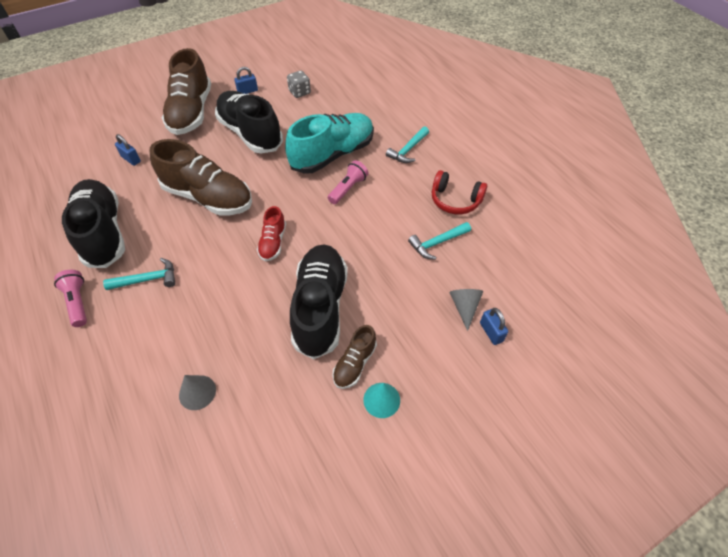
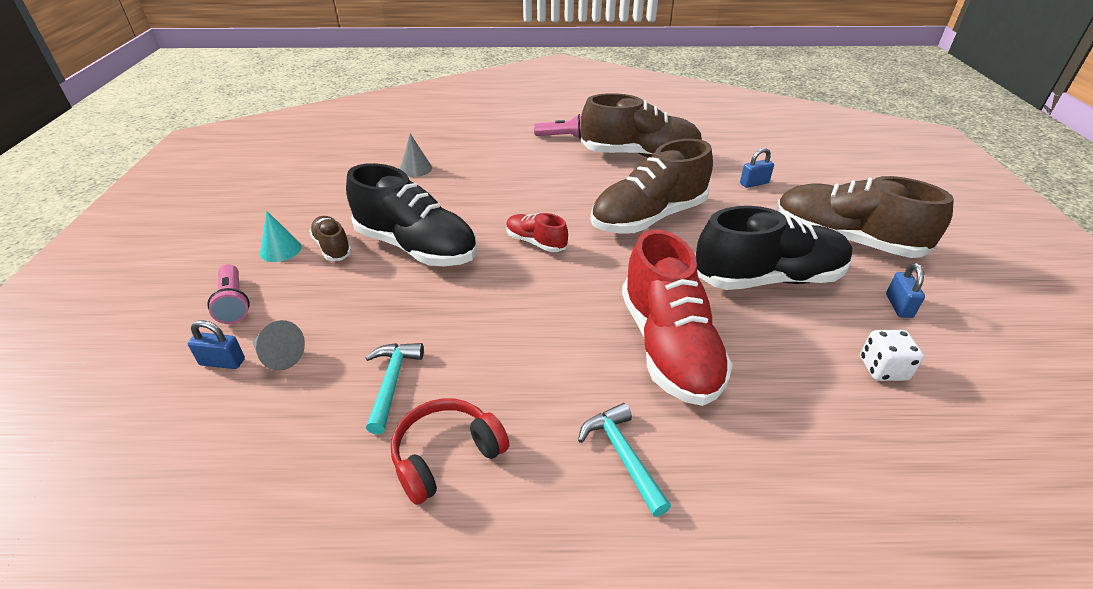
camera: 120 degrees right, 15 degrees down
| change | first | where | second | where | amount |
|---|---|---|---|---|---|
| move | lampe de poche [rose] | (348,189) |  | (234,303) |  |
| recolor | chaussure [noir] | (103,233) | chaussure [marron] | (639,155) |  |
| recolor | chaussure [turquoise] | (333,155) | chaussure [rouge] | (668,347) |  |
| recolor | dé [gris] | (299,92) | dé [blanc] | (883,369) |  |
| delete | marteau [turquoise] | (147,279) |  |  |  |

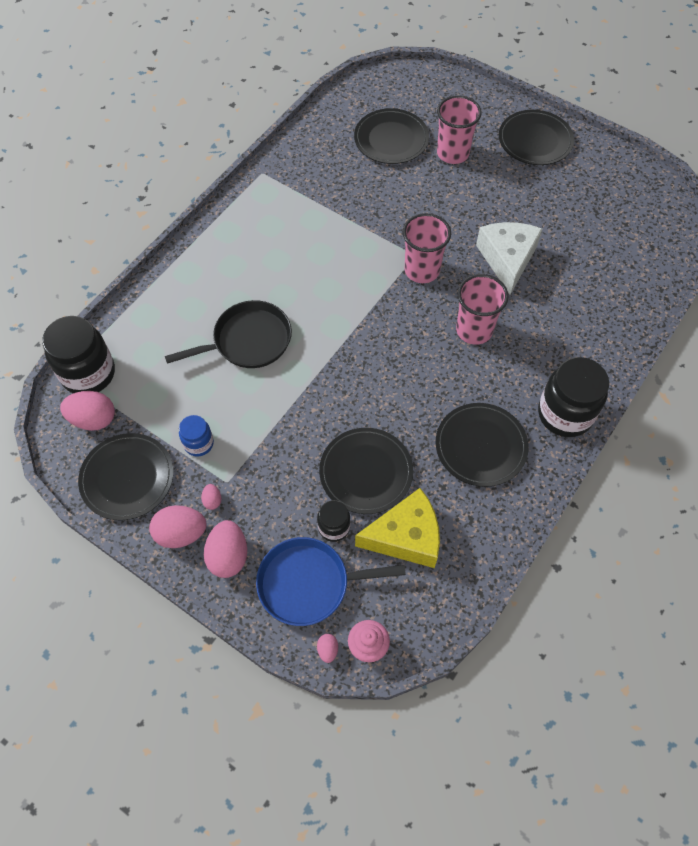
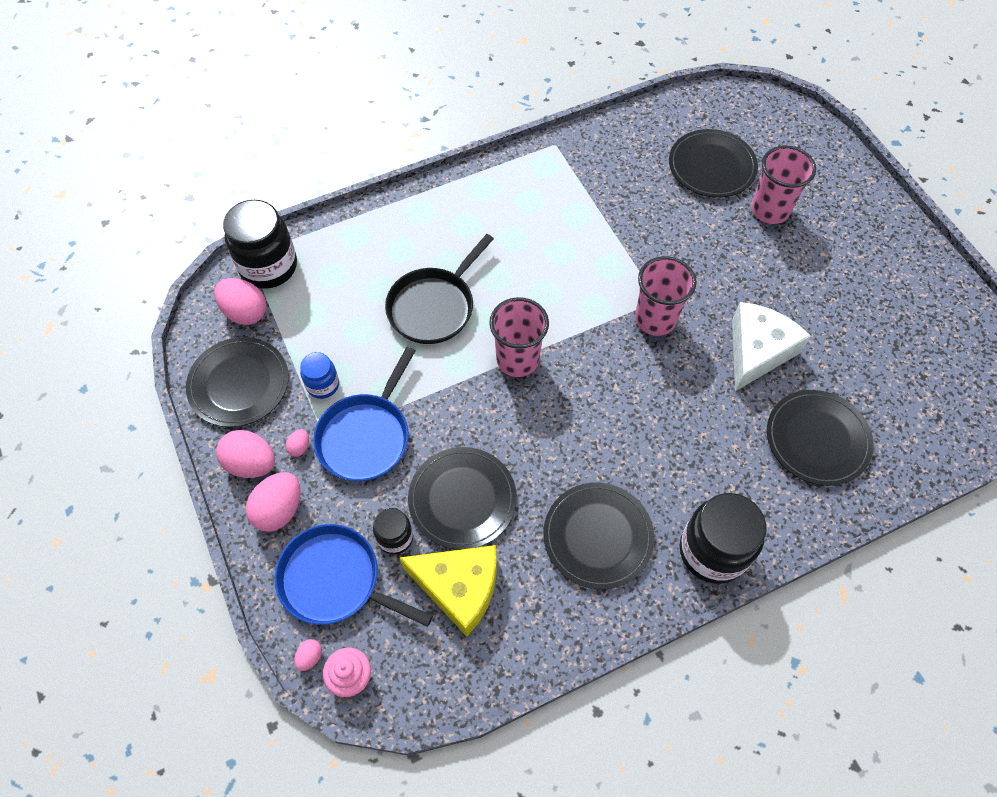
camera: 30 degrees right, 0 degrees up
| change | first | where | second | where | amount |
|---|---|---|---|---|---|
| insert |  |  | poêle [bleu] | (366,437) |  |
| rotate | poêle [noir] | (248,340) |  | (434,307) | 120 degrees clockwise |
| move | gobelet [rose] | (474,330) |  | (517,359) |  |
| move | assiette [noir] | (535,140) |  | (817,439) |  |

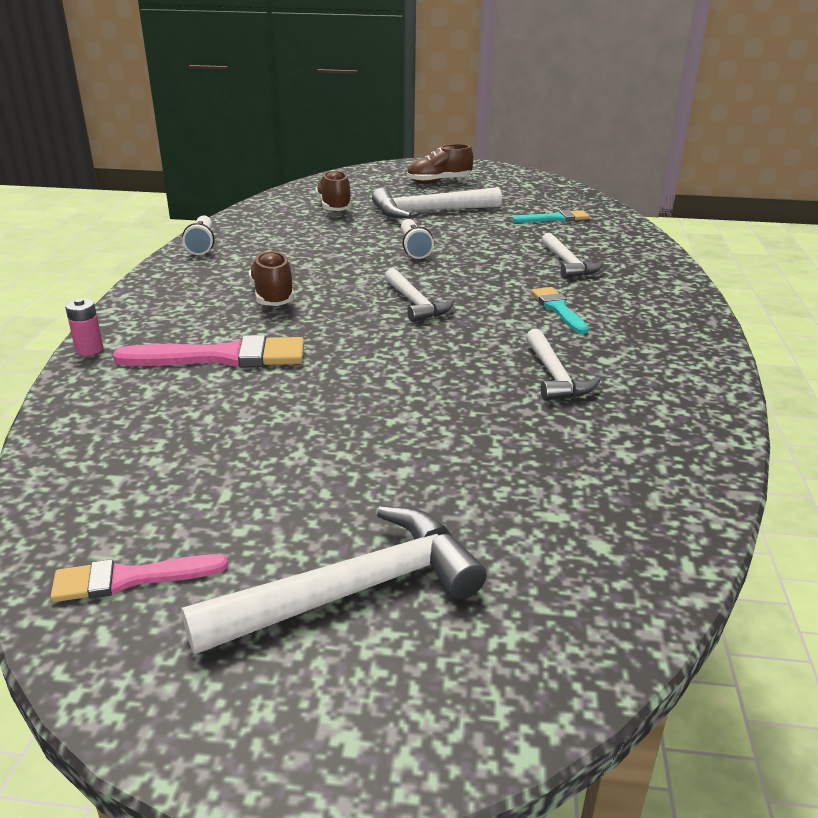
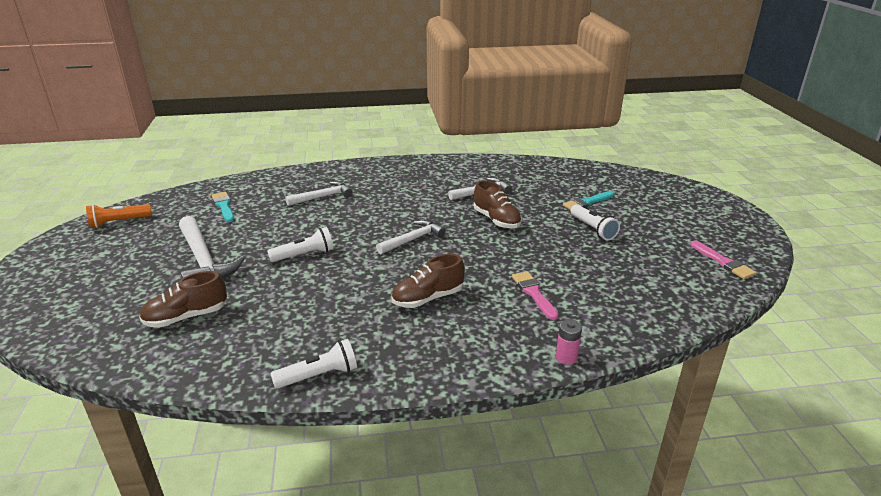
camera: 105 degrees left, 0 degrees up
| change | first | where | second | where | amount |
|---|---|---|---|---|---|
| insert |  |  | lampe de poche [orange] | (119,222) |  |
| move | chaussure [marron] | (439,182) |  | (496,220) |  |
| resize | pinceau [rose] | (223,357) |  | (533,293) | x0.60 |
| move | pinceau [turquoise] | (558,309) |  | (587,202) |  |
| insert |  |  | lampe de poche [blanc] | (592,229) |  |
| delete | marteau [blanc] | (352,591) |  |  |  |

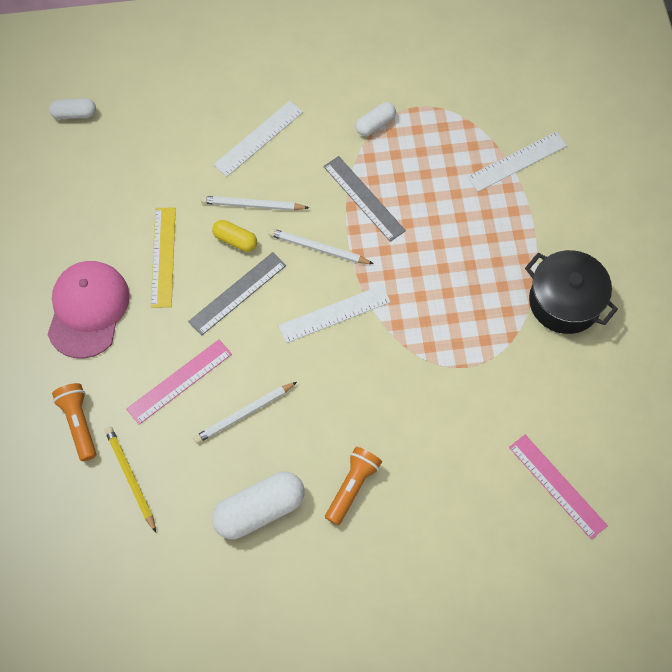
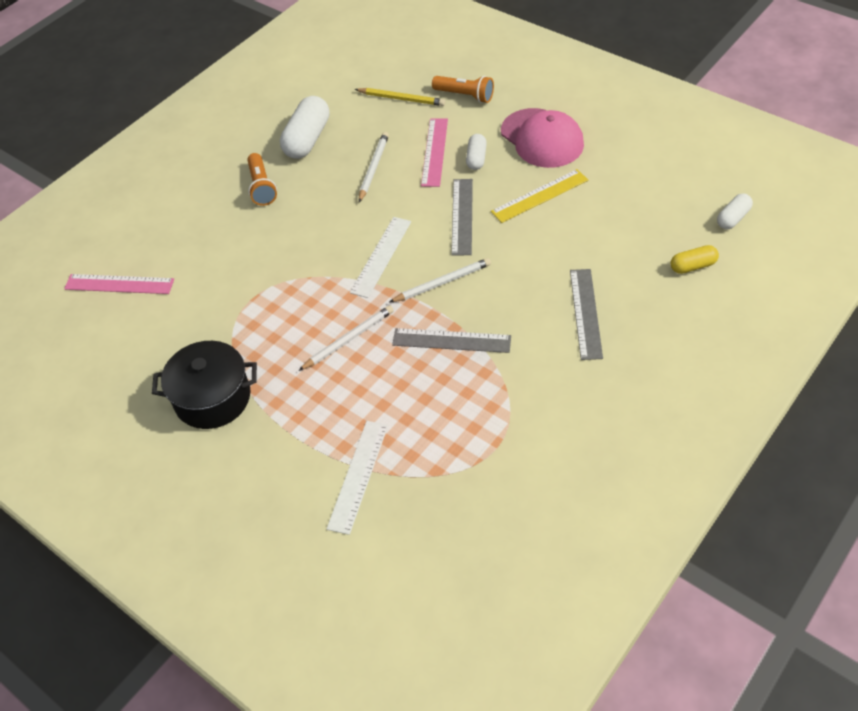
camera: 140 degrees right, 15 degrees down
| change | first | where | second | where | amount |
|---|---|---|---|---|---|
| move | crayon [blanc] | (252,205) |  | (348,339) |  |
| move | gélule [blanc] | (375,124) |  | (476,158) |  |
| rotate | règle [jaune] | (163,256) |  | (539,196) | 75 degrees counterclockwise |
| recolor | règle [blanc] | (258,138) | règle [gris] | (585,313) |  |
| move | gélule [jaune] | (235,240) |  | (693,266) |  |

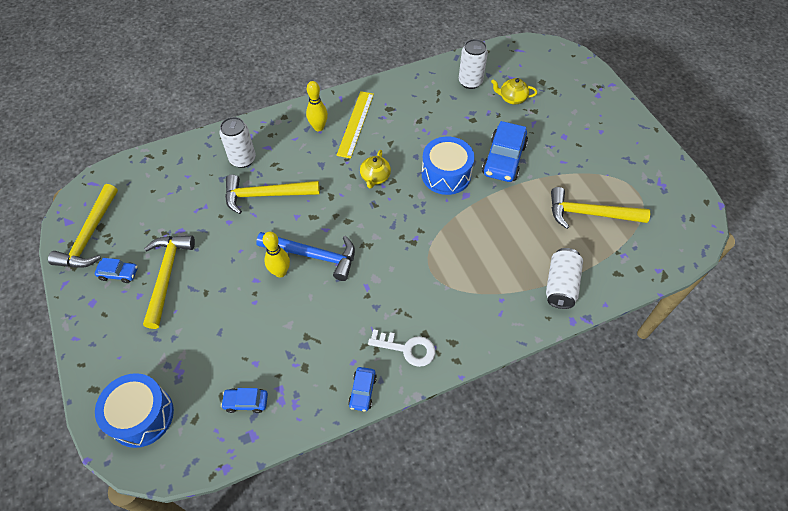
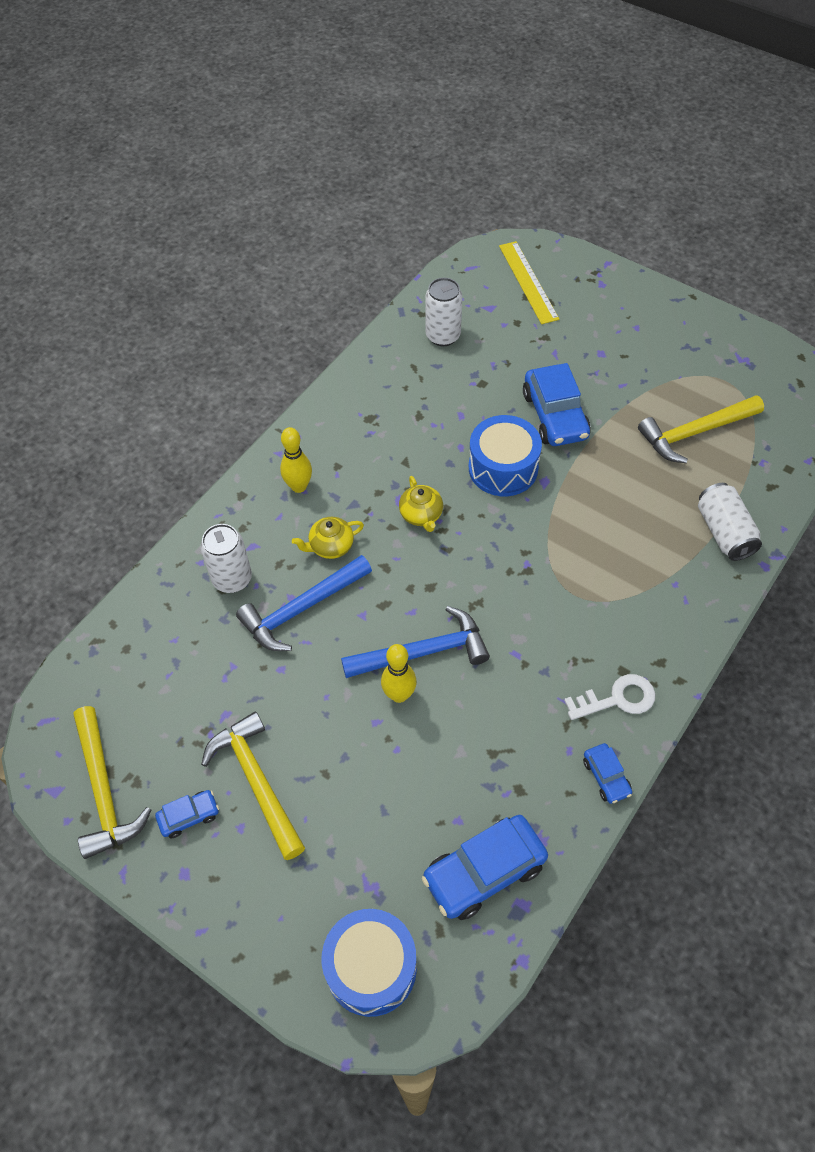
camera: 30 degrees left, 0 degrees up
| change | first | where | second | where | amount |
|---|---|---|---|---|---|
| recolor | marteau [jaune] | (266,195) | marteau [bleu] | (301,609) |  |
| move | théière [jaune] | (512,98) |  | (330,546) |  |
| resize | voiture [bleu] | (246,402) |  | (484,872) | x1.94 |
| move | règle [jaune] | (356,124) |  | (528,282) |  |

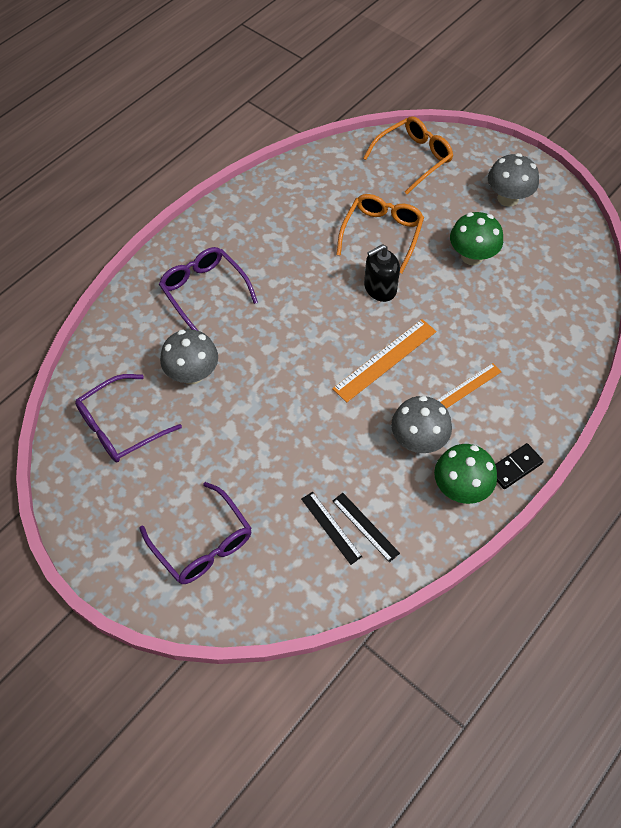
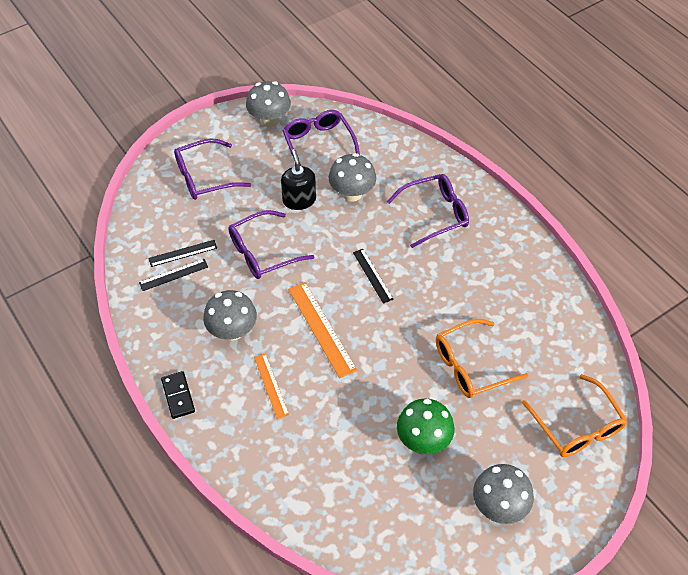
camera: 105 degrees right, 5 degrees down
| change | first | where | second | where | amount |
|---|---|---|---|---|---|
| insert |  |  | lunettes [violet] | (263,252) |  |
| insert |  |  | champignon [gris] | (269,120) |  |
| move | distributeur de savon [noir] | (380,288) |  | (299,200) |  |
| insert |  |  | règle [noir] | (372,275) |  |
| rotate | lunettes [orange] | (382,234) |  | (471,365) | 120 degrees clockwise |
| delete | champignon [vert] | (460,488) |  |  |  |

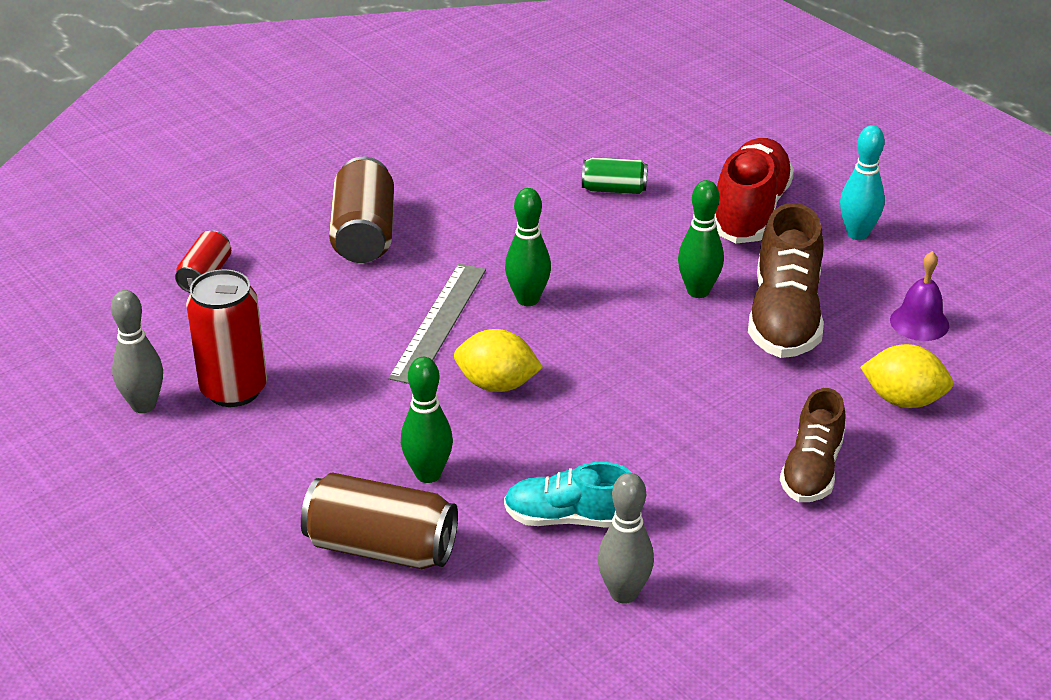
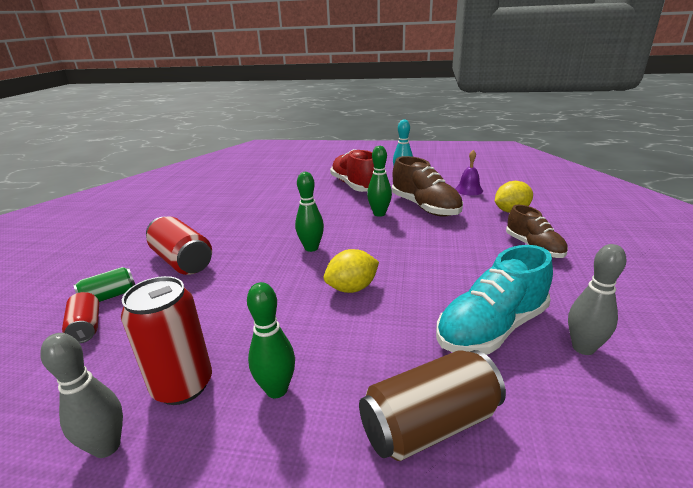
camera: 40 degrees left, 10 degrees down
| change | first | where | second | where | amount |
|---|---|---|---|---|---|
| move | canette [vert] | (614,189) |  | (109,296) |  |
| recolor | canette [marron] | (364,234) | canette [rouge] | (182,261) |  |
| move | quille [vert] | (428,474) |  | (276,389) |  |
| resize | chaussure [turquoise] | (569,518) |  | (491,328) | x1.54 |
| delete | règle [gris] | (439,322) |  |  |  |

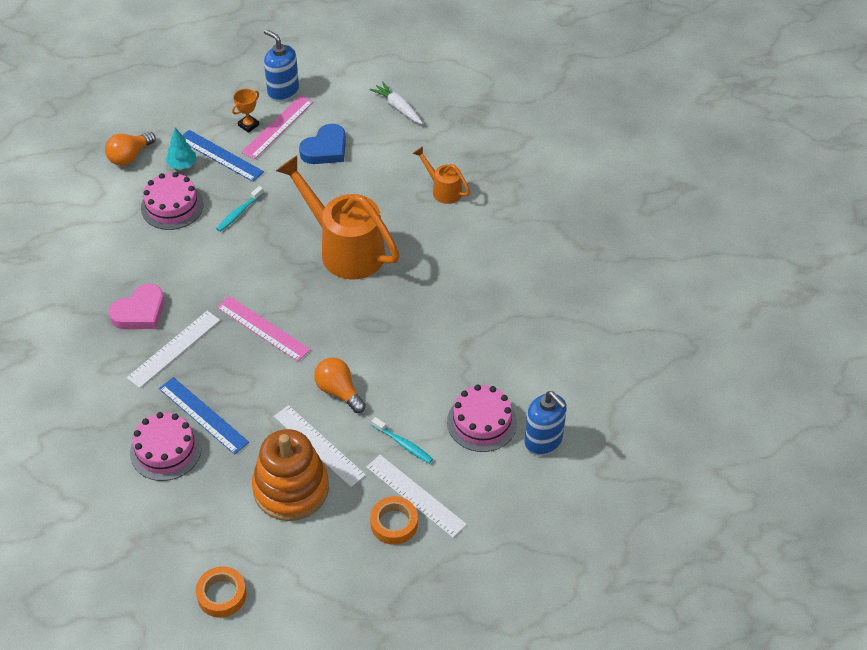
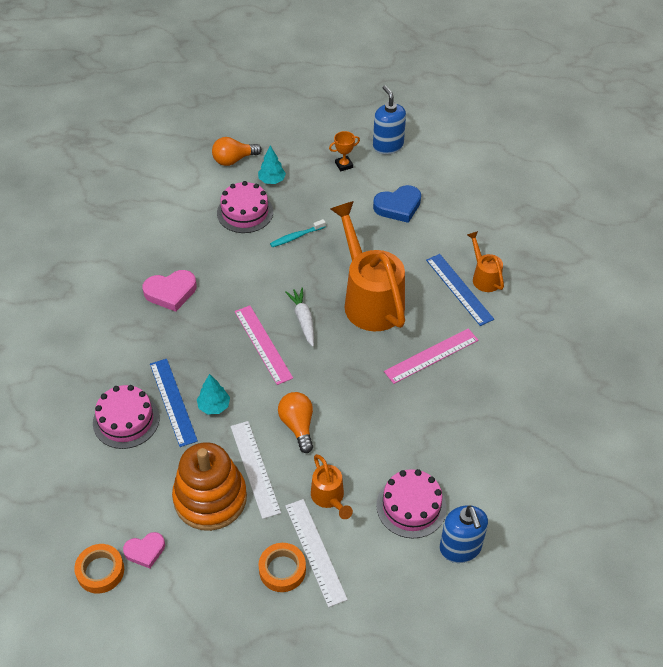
camera: 25 degrees right, 0 degrees up
| change | first | where | second | where | amount |
|---|---|---|---|---|---|
| insert |  |  | cœur [rose] | (145,551) |  |
| insert |  |  | arbre [turquoise] | (214,406) |  |
| move | carotte [blanc] | (398,107) |  | (303,320) |  |
| replace | brosse à dents [turquoise] | (403,444) | arrosoir [orange] | (329,498) |  |
| move | règle [rose] | (277,127) |  | (431,355) |  |
| move | règle [bleu] | (220,155) |  | (459,289) |  |
| delete | règle [blanc] | (174,349) |  |  |  |

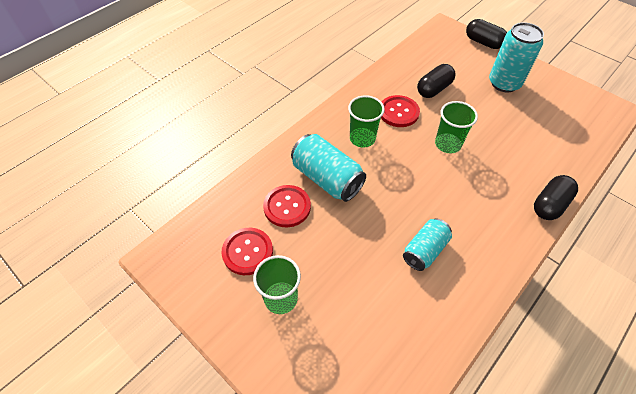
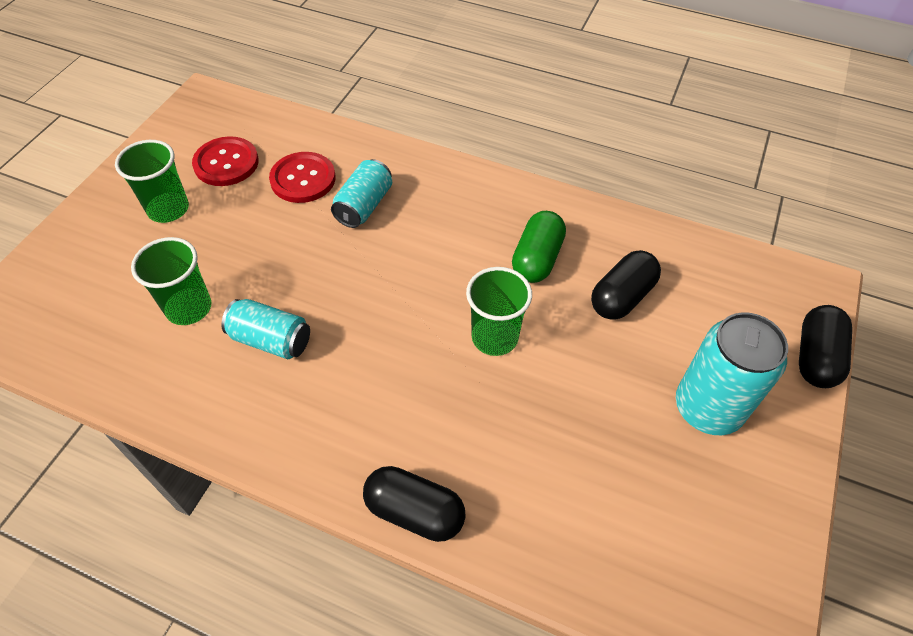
camera: 70 degrees right, 0 degrees up
| change | first | where | second | where | amount |
|---|---|---|---|---|---|
| move | gobelet [vert] | (362,138) |  | (189,308) |  |
| resize | canette [turquoise] | (327,178) |  | (364,206) | x0.65 |
| replace | bouton [rouge] | (398,112) | gélule [vert] | (537,259) |  |
| rotate | gélule [noir] | (434,89) |  | (622,297) | 75 degrees counterclockwise |

